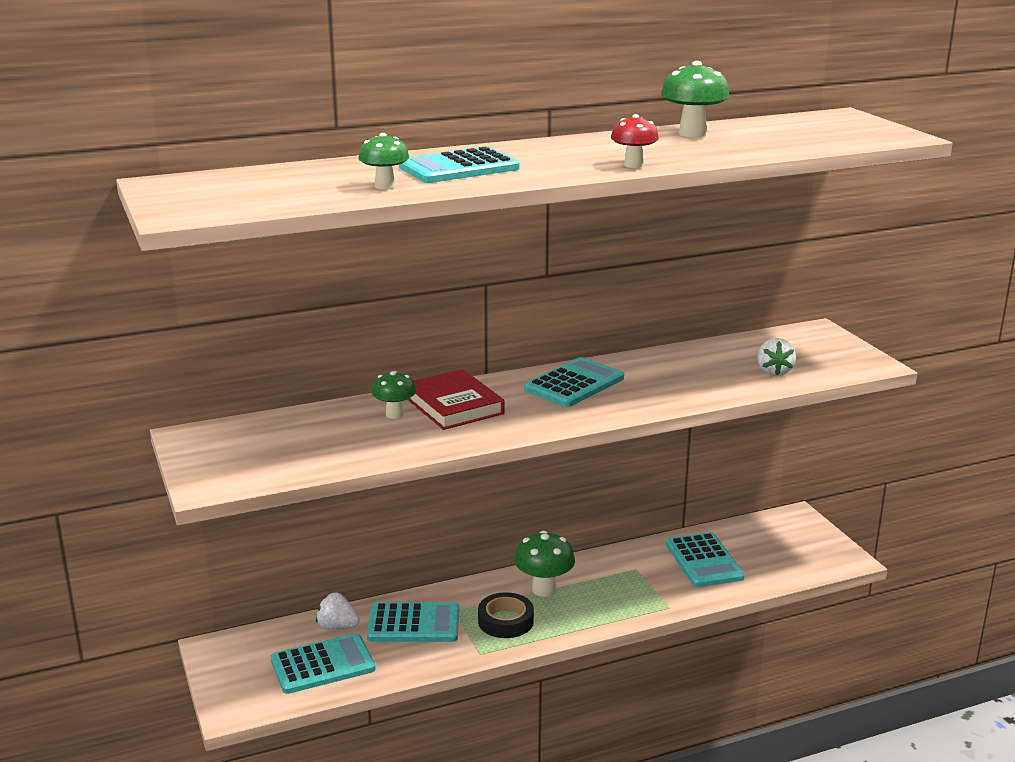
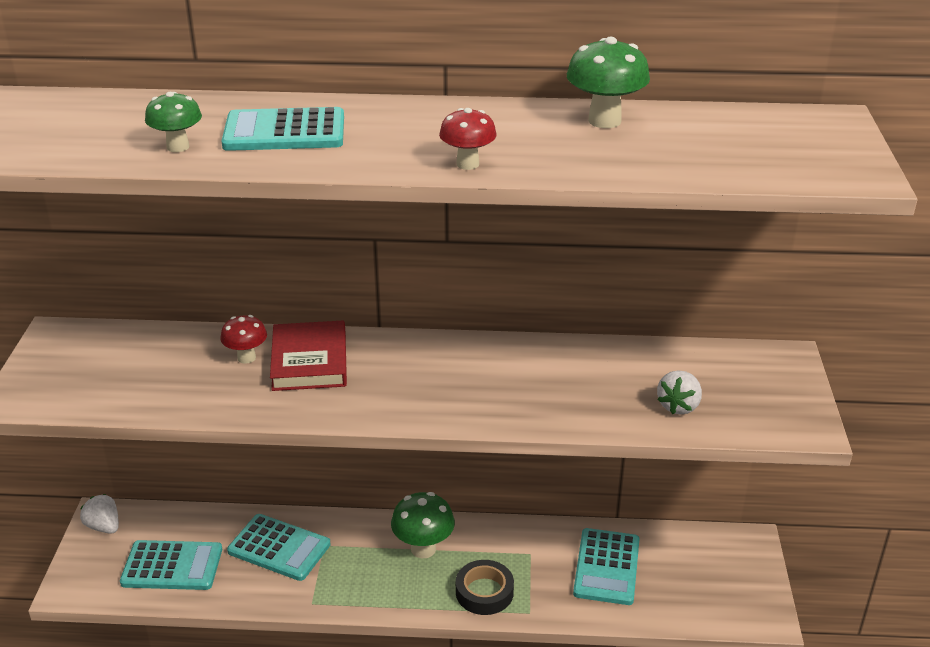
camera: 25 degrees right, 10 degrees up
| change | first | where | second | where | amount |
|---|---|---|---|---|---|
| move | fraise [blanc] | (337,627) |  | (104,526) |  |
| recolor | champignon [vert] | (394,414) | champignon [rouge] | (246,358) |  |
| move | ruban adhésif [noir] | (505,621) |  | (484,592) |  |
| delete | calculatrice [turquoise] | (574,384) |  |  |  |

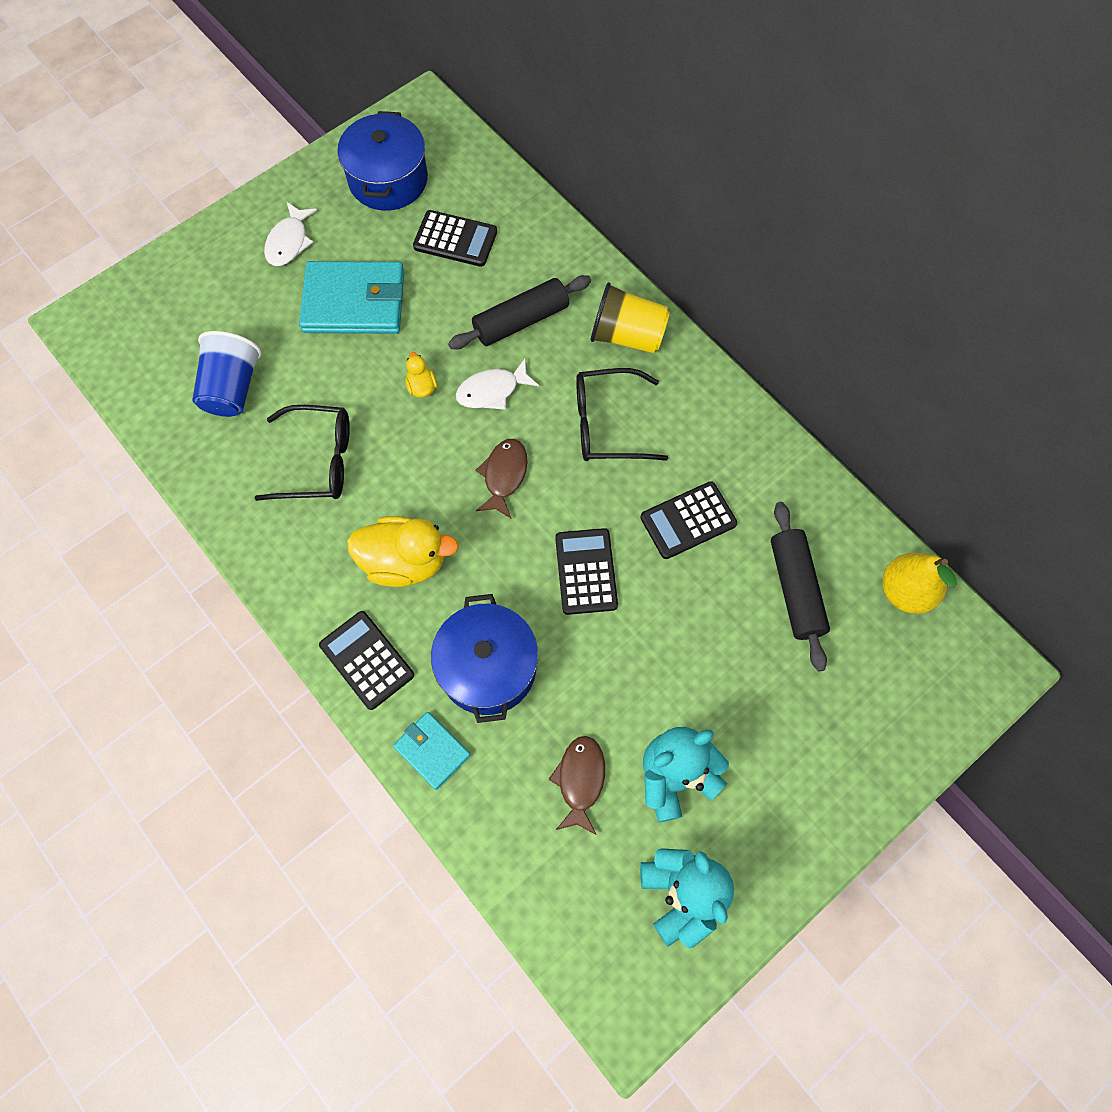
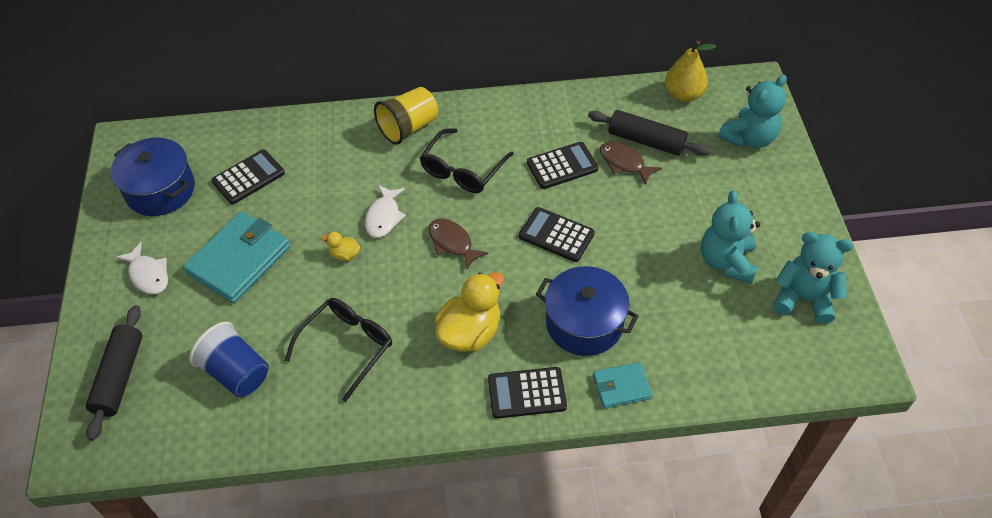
camera: 55 degrees left, 15 degrees down
| change | first | where | second | where | amount |
|---|---|---|---|---|---|
| move | rouleau à pâtisserie [noir] | (521,321) |  | (120,377) |  |
| rotate | calculatrice [noir] | (688,520) |  | (562,166) | 120 degrees counterclockwise |
| move | poisson [marron] | (580,780) |  | (624,163) |  |
| insert |  |  | ours en peluche [turquoise] | (749,138) |  |

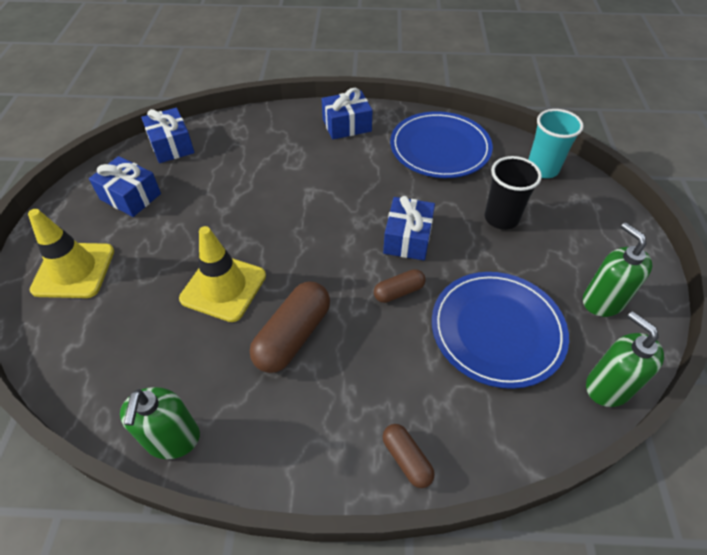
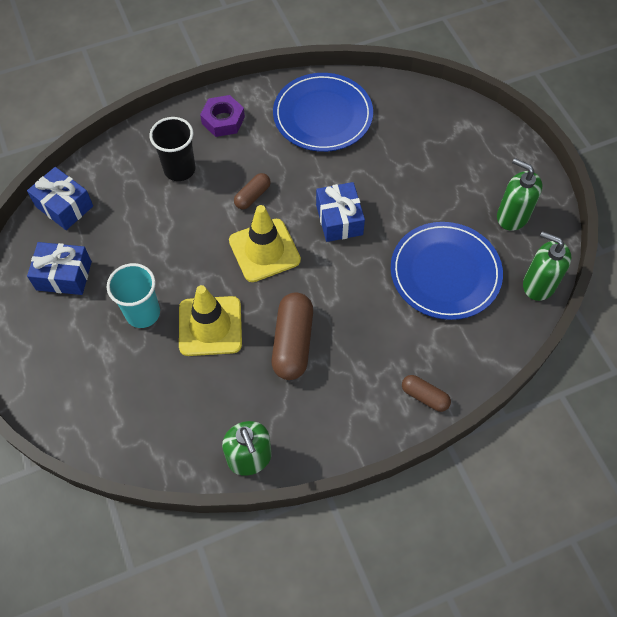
camera: 25 degrees left, 10 degrees up
| change | first | where | second | where | amount |
|---|---|---|---|---|---|
| move | gobelet [turquoise] | (542,169) |  | (143,313) |  |
| move | gobelet [noir] | (501,218) |  | (179,169) |  |
| replace | cadeau [bleu] | (346,125) | écrou [violet] | (223,120) |  |
| move | cône de chantier [jaune] | (74,270) |  | (264,250) |  |
| move | gélule [marron] | (398,292) |  | (252,196) |  |

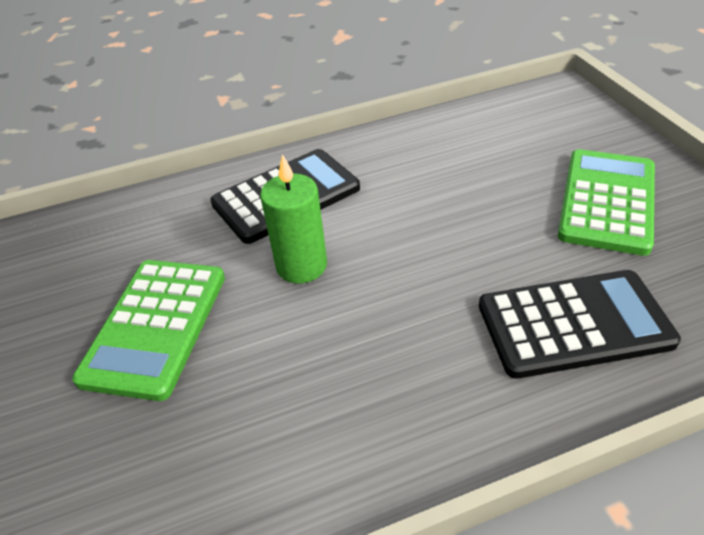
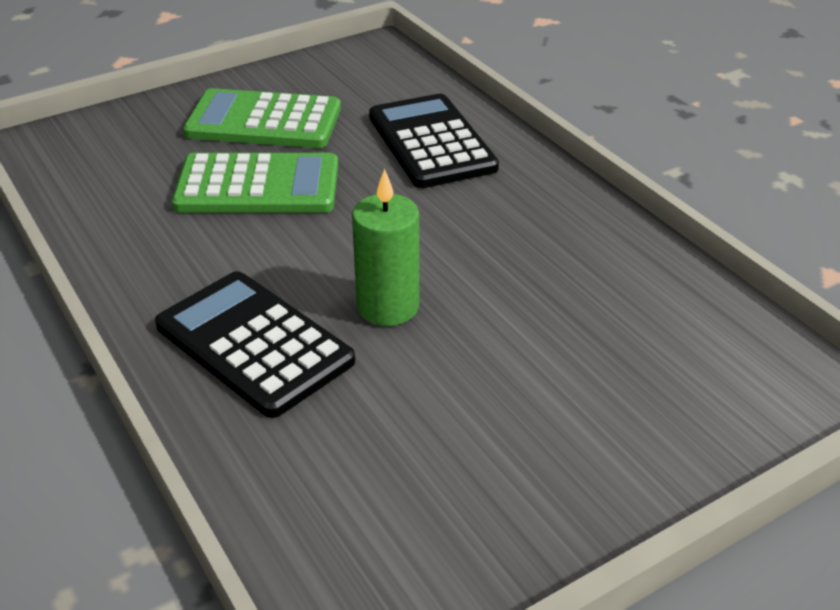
camera: 105 degrees left, 5 degrees down
| change | first | where | second | where | amount |
|---|---|---|---|---|---|
| move | calculatrice [vert] | (155,327) |  | (258,186) |  |

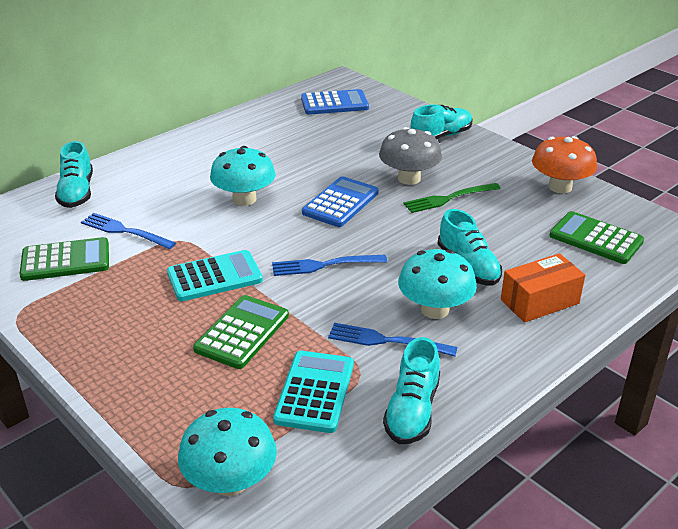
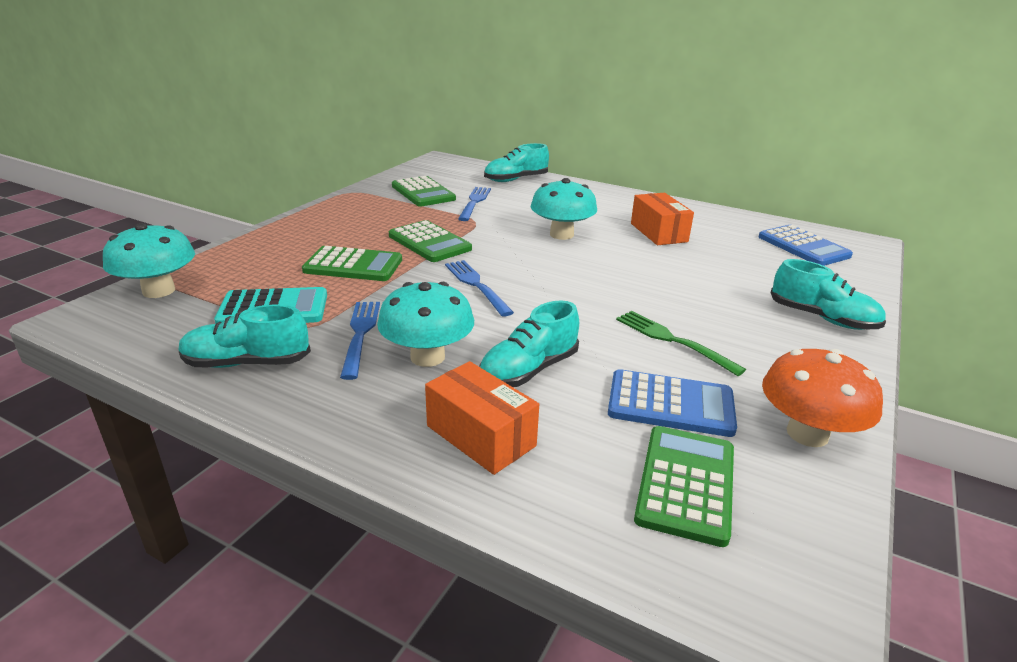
camera: 70 degrees right, 5 degrees down
| change | first | where | second | where | amount |
|---|---|---|---|---|---|
| recolor | calculatrice [turquoise] | (214,277) | calculatrice [vert] | (429,242) |  |
| move | calculatrice [bleu] | (340,203) |  | (670,404) |  |
| insert |  |  | boîte [orange] | (658,232) |  |
| delete | champignon [gris] | (409,178) |  |  |  |

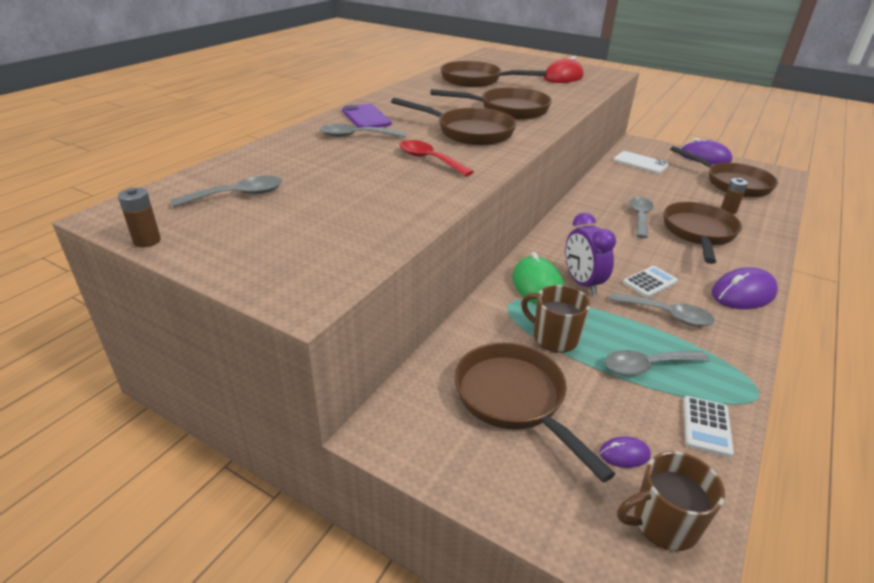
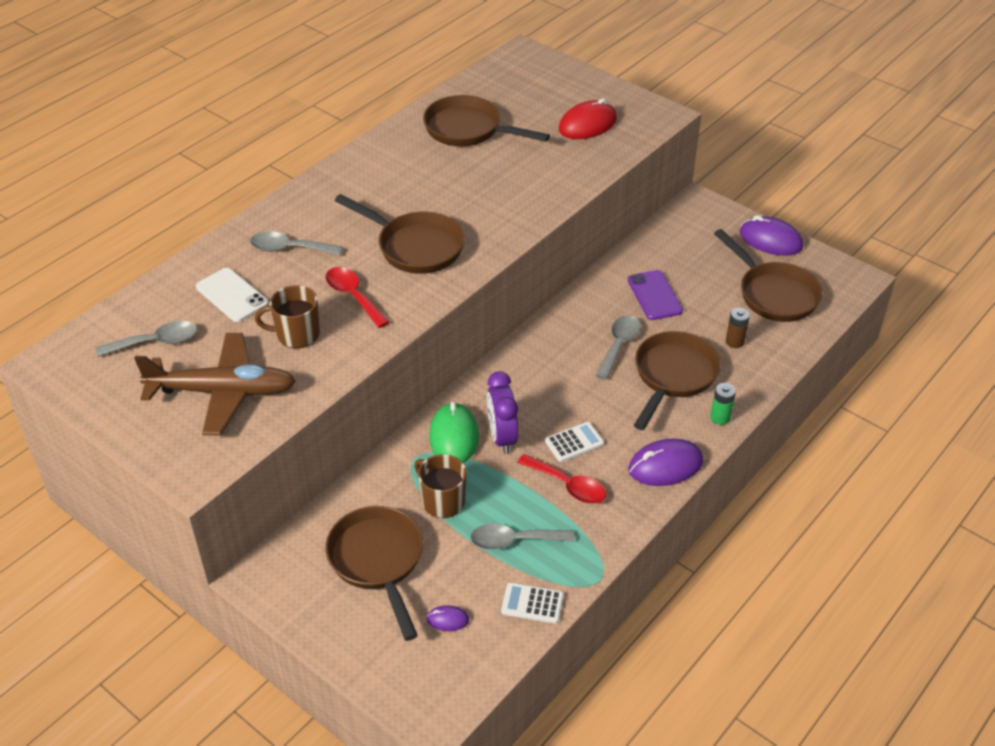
camera: 10 degrees right, 10 degrees up
| change | first | where | second | where | amount |
|---|---|---|---|---|---|
| insert |  |  | avion [marron] | (222,392) |  |
| move | téléphone [blanc] | (640,163) |  | (232,295) |  |
| move | tasse [marron] | (663,523) |  | (297,334) |  |
| rotate | calculatrice [blanc] | (706,426) |  | (532,604) | 75 degrees clockwise |
| recolor | cuillère [gris] | (667,315) | cuillère [rouge] | (568,485) |  |
| move | téléphone [violet] | (366,117) |  | (654,295) |  |
| insert |  |  | pile [vert] | (720,417) |  |
| delete | pile [marron] | (147,241) |  |  |  |
| delete | poêle [marron] | (508,110) |  |  |  |

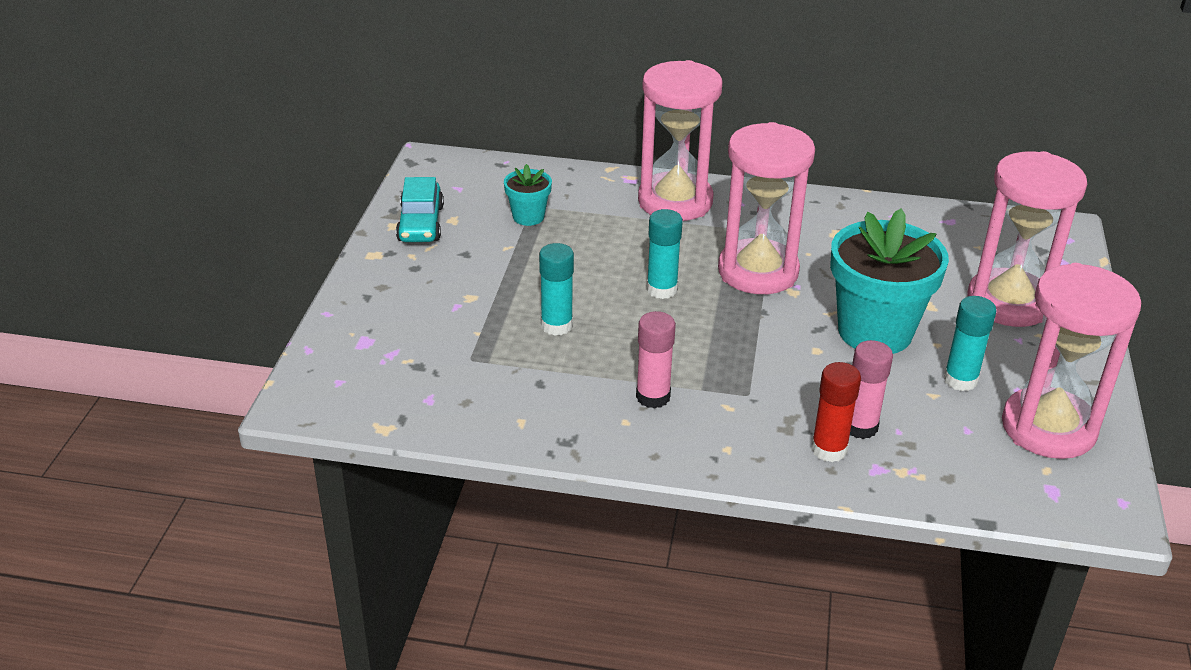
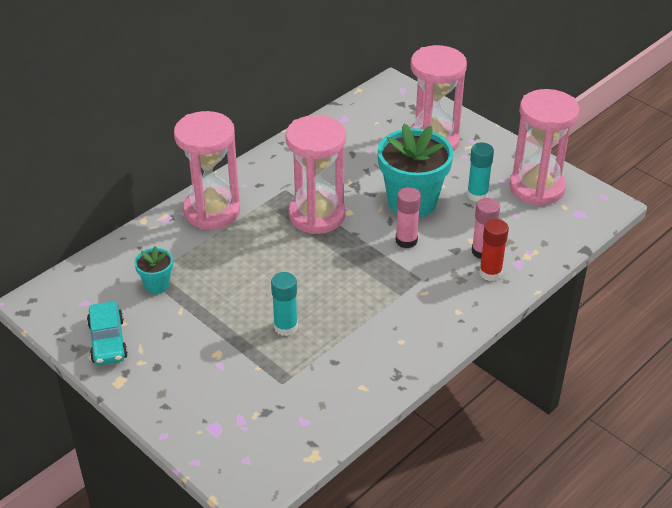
camera: 55 degrees left, 5 degrees up
| change | first | where | second | where | amount |
|---|---|---|---|---|---|
| rotate | voiture [turquoise] | (421,224) |  | (108,341) | 45 degrees clockwise |
| move | bâton de colle [rose] | (653,397) |  | (406,240) |  |
| delete | bâton de colle [turquoise] | (662,289) |  |  |  |

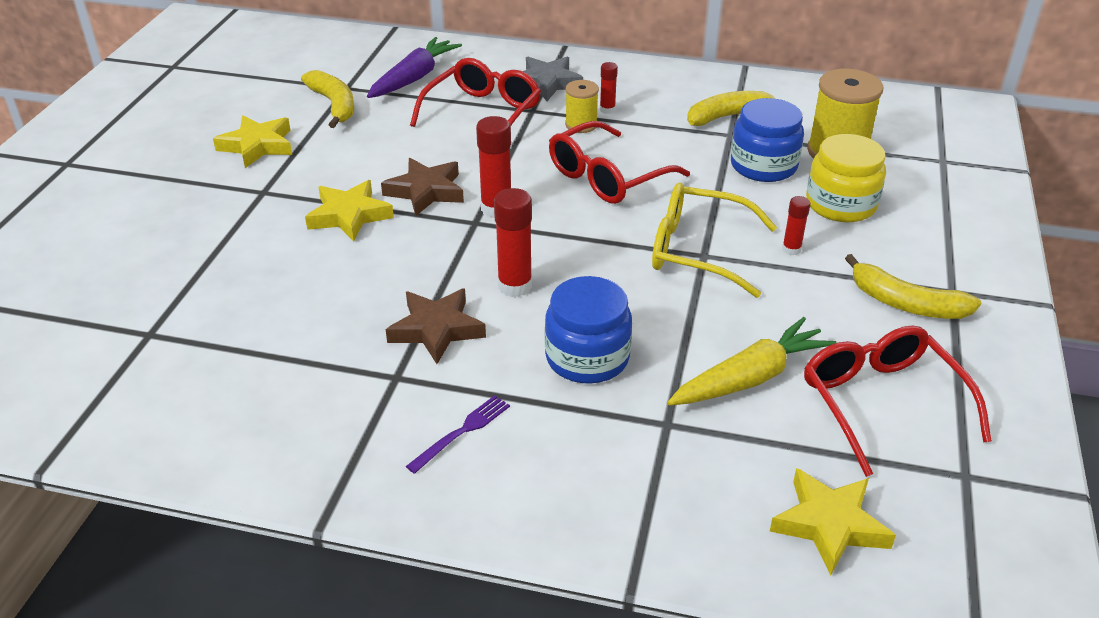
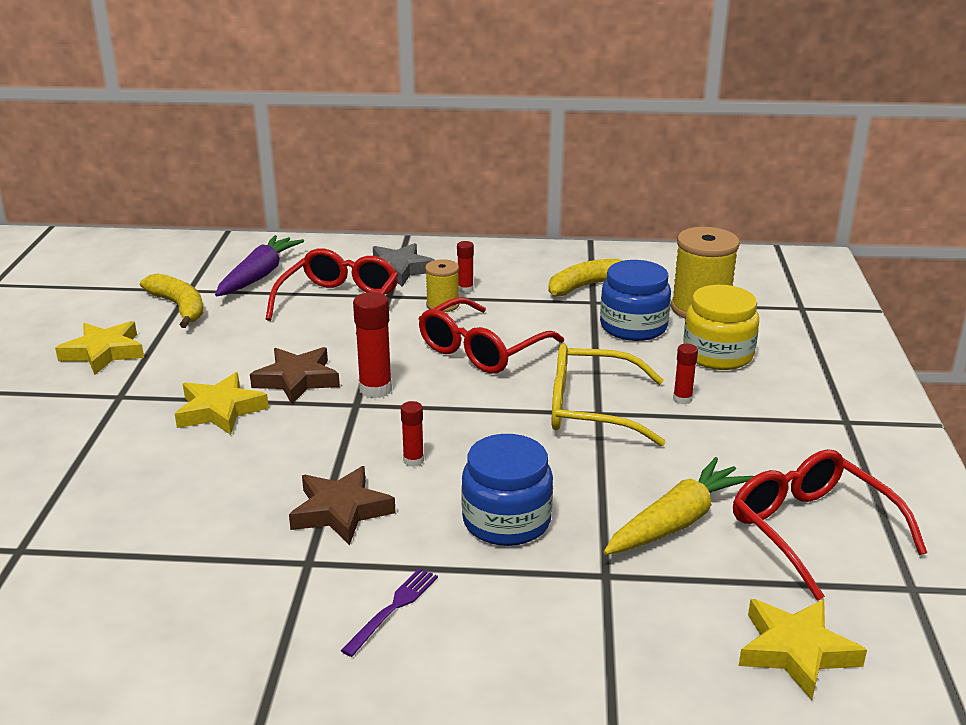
camera: 10 degrees left, 10 degrees down
| change | first | where | second | where | amount |
|---|---|---|---|---|---|
| resize | bâton de colle [rouge] | (515,286) |  | (413,460) | x0.57 |
| delete | banane [jaune] | (906,303) |  |  |  |

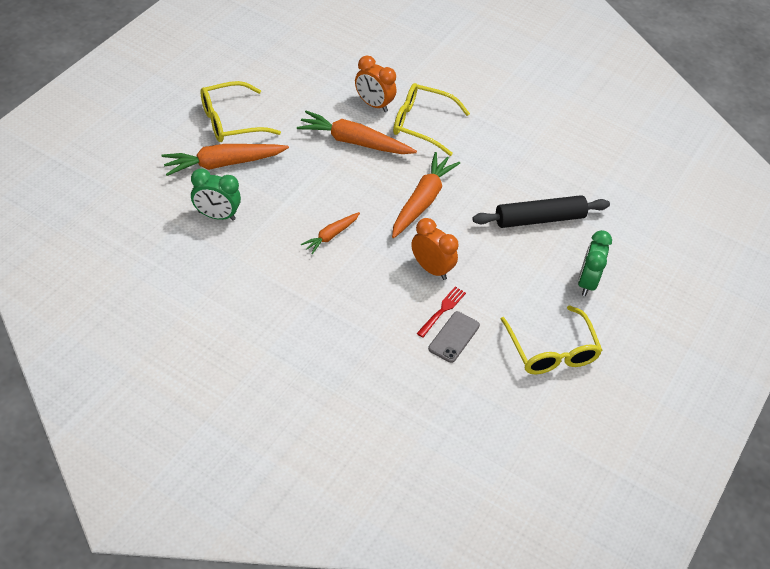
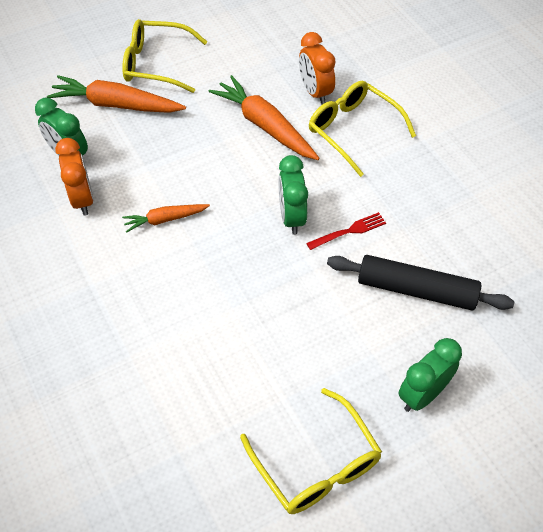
camera: 35 degrees right, 5 degrees up
| change | first | where | second | where | amount |
|---|---|---|---|---|---|
| move | réveil [orange] | (431,269) |  | (82,199) |  |
| rotate | lunettes [jaune] | (551,351) |  | (316,464) | 45 degrees counterclockwise |
| replace | carotte [orange] | (422,201) | réveil [vert] | (292,217) |  |
| move | fourchette [rouge] | (442,310) |  | (349,231) |  |
| delete | téléphone [gris] | (454,337) |  |  |  |

